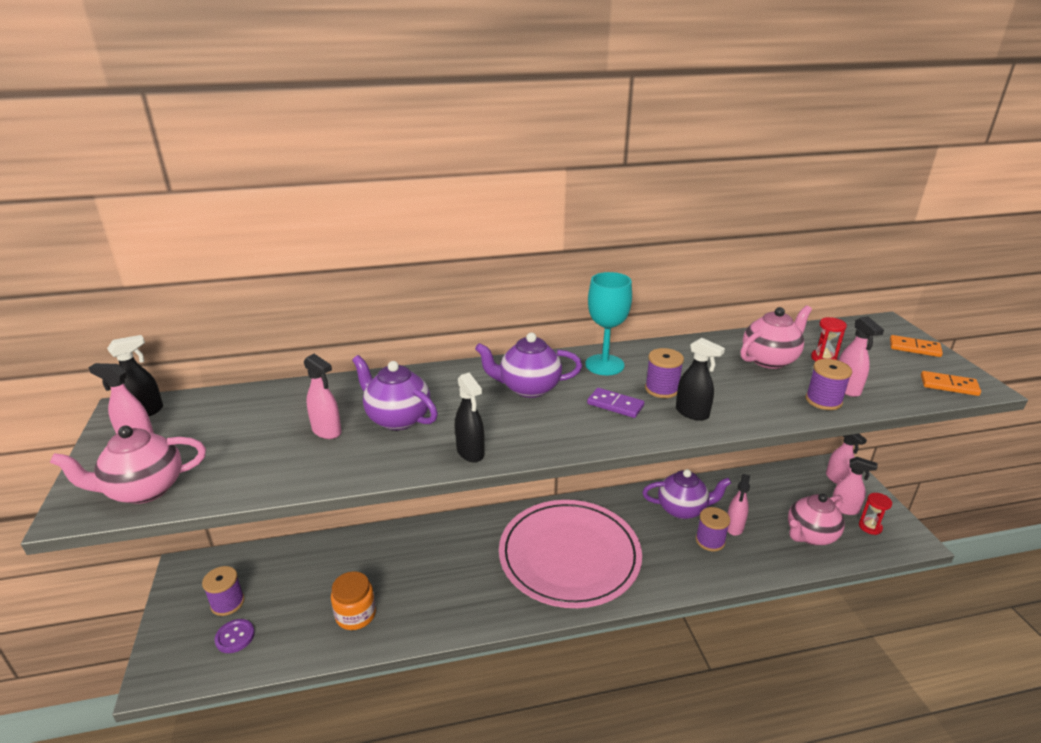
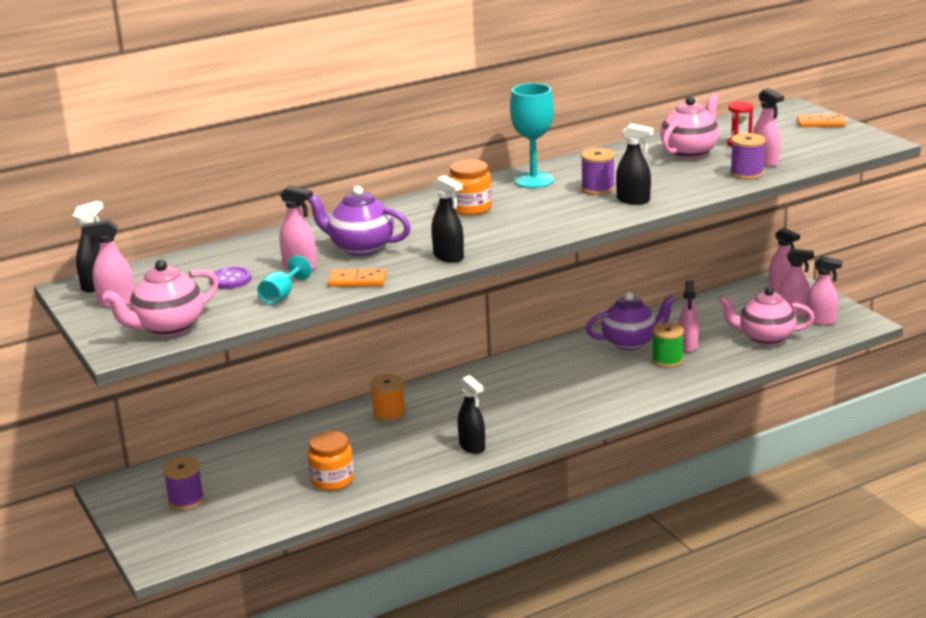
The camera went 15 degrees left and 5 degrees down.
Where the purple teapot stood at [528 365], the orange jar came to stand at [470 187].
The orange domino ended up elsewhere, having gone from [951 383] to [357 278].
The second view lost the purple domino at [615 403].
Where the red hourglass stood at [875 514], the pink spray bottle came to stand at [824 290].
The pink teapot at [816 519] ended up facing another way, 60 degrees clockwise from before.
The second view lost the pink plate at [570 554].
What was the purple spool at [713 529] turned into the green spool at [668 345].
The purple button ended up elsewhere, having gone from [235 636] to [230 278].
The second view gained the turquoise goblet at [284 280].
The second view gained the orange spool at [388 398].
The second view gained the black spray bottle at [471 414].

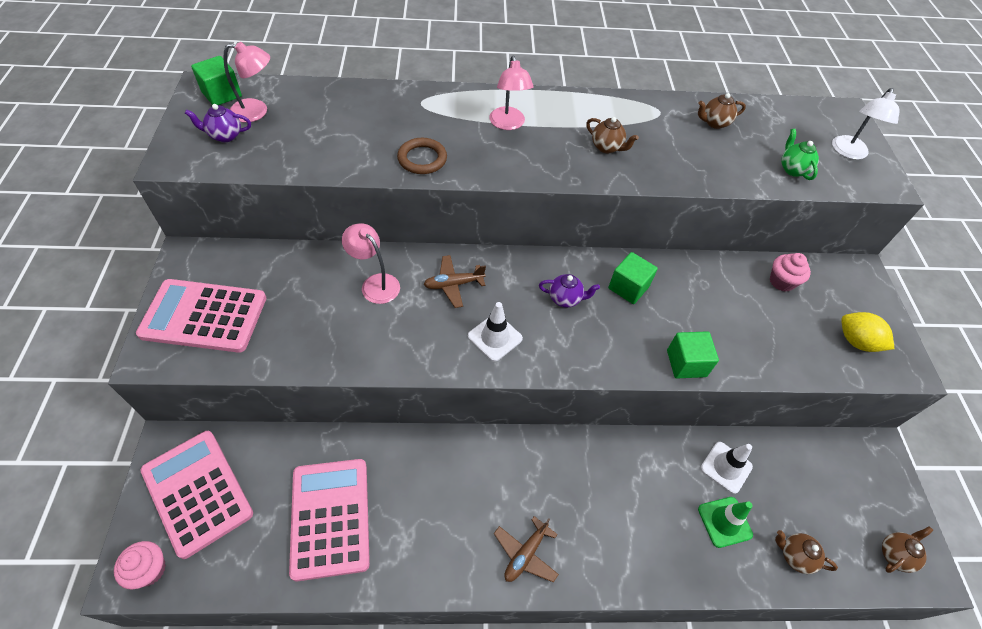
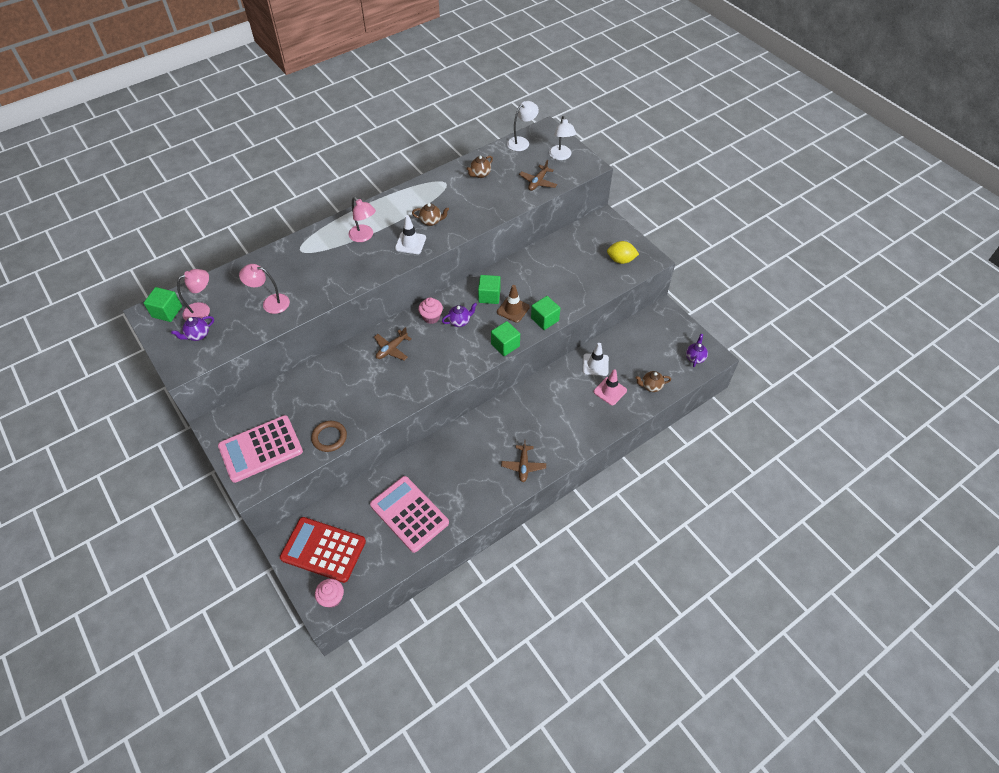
The camera went 30 degrees left and 0 degrees up.
Where the green teapot stood at [800 154], the brown plane came to stand at [538 175].
The brown ring ended up elsewhere, having gone from [422 156] to [329 436].
The pink lamp ended up elsewhere, having gone from [371 263] to [264 289].
The pink cupcake ended up elsewhere, having gone from [790 272] to [430 310].
The white traffic cone ended up elsewhere, having gone from [495 332] to [410 234].
What was the pink calculator at [196 495] turned into the red calculator at [323 550].
What was the green traffic cone at [725 522] turned into the pink traffic cone at [610 387].
What was the brown teapot at [907 549] turned into the purple teapot at [697 350].
The second view gained the white lamp at [523 126].
The second view gained the brown traffic cone at [513 304].
The second view gained the green cube at [505 338].

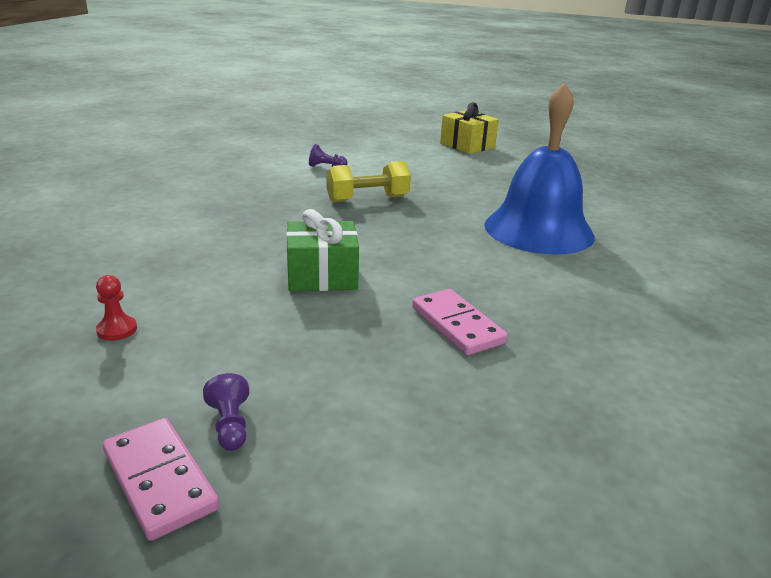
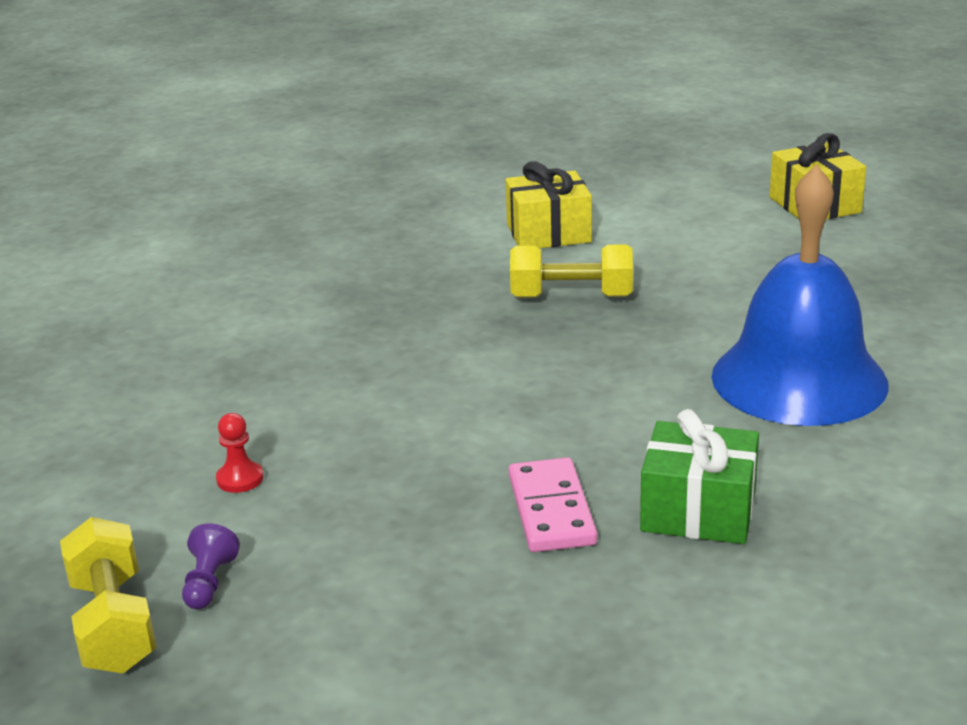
The camera went 25 degrees right and 0 degrees up.
Where the purple pawn stood at [328 155], the yellow gift came to stand at [548 204].
The green gift ended up elsewhere, having gone from [322 250] to [699 476].
The red pawn ended up elsewhere, having gone from [116 308] to [240 453].
Where the pink domino stood at [161 479], the yellow dumbbell came to stand at [108 595].

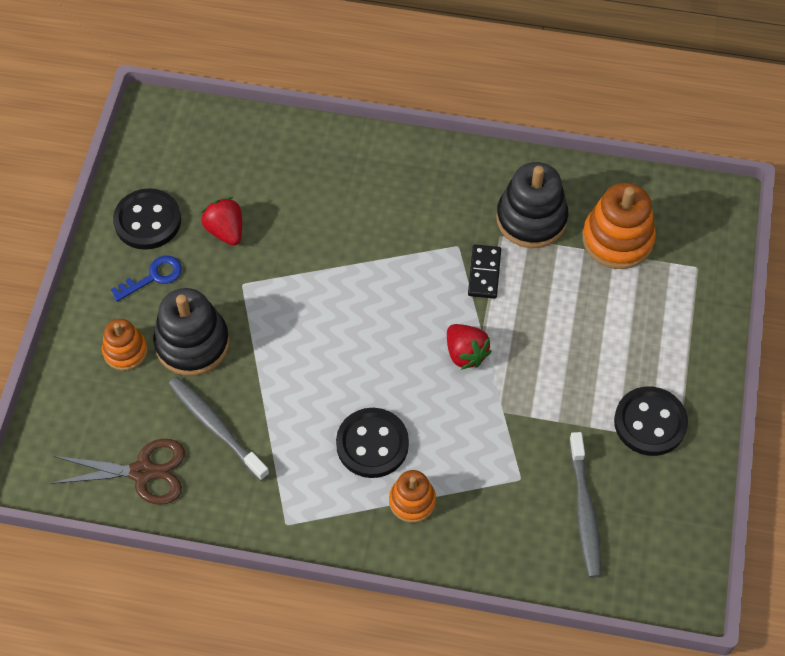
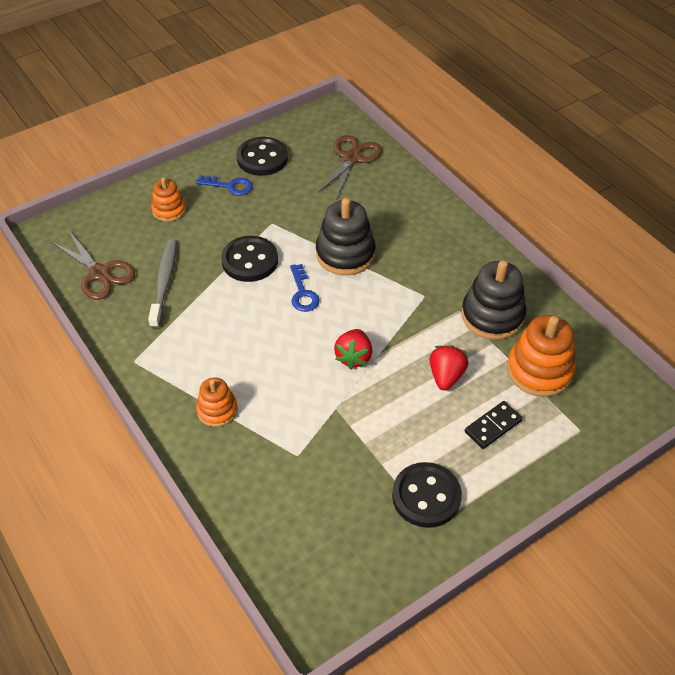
The camera went 45 degrees right and 10 degrees down.
The red strawberry ended up elsewhere, having gone from [221 221] to [449 367].
The black domino ended up elsewhere, having gone from [484 272] to [493 425].
The black stacking toy ended up elsewhere, having gone from [191 332] to [346 236].
The black button ended up elsewhere, having gone from [372 443] to [249 259].
The second view lost the grey toothbrush at [585 505].
The second view gained the brown scissors at [349 167].
The second view gained the blue key at [305 288].

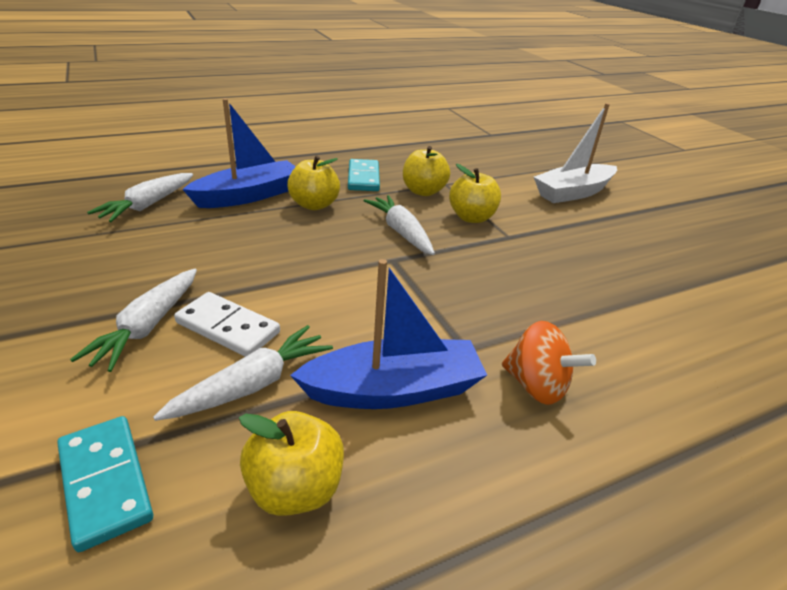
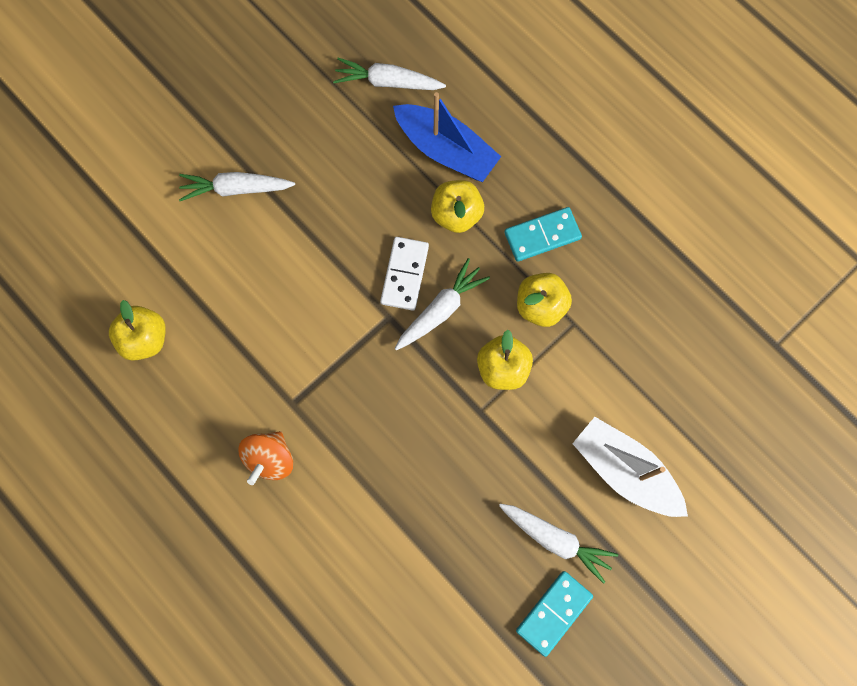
The camera went 75 degrees right and 40 degrees up.
The second view lost the blue boat at [388 334].
The white domino ended up elsewhere, having gone from [227 324] to [404 274].
The white carrot ended up elsewhere, having gone from [243 373] to [558 544].
The turquoise domino ended up elsewhere, having gone from [105 484] to [554 614].

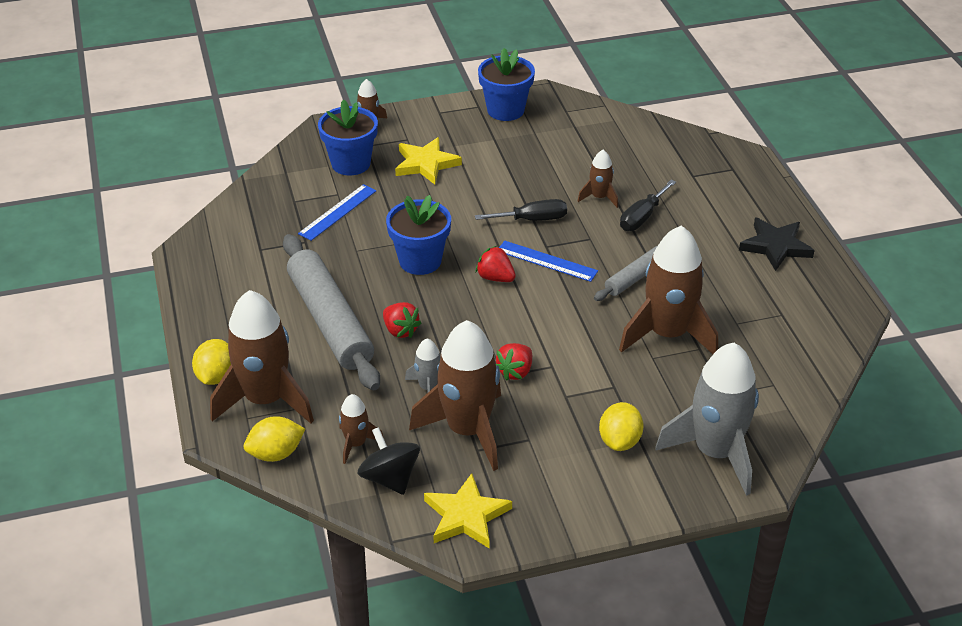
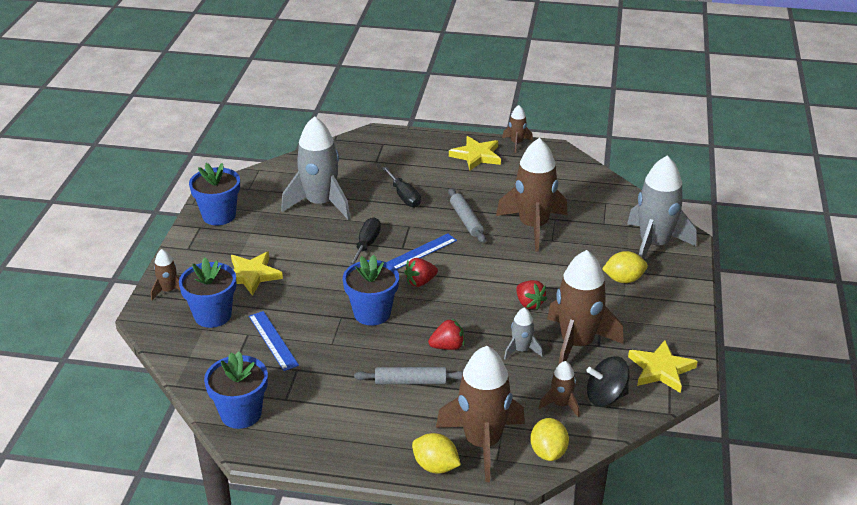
The camera went 65 degrees left and 5 degrees down.
The brown rocket ended up elsewhere, having gone from [598 179] to [517 129].
What was the black star at [777 244] turned into the yellow star at [475 153].
The size of the grey rolling pin at [331 312] changed by a factor of 0.52.
The yellow lemon at [621 426] ended up facing another way, 45 degrees counterclockwise from before.
The second view gained the grey rocket at [315 168].
The second view gained the blue flower pot at [236 390].

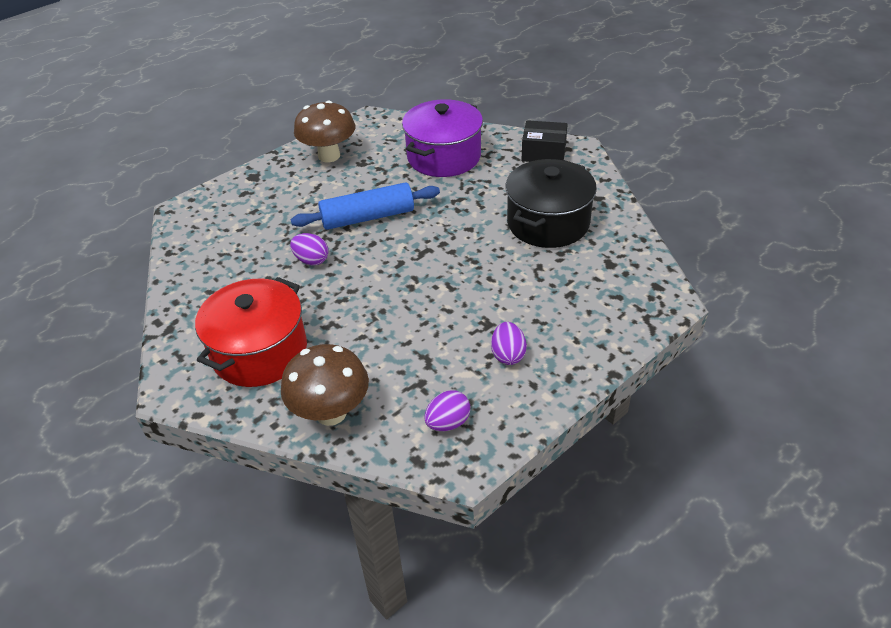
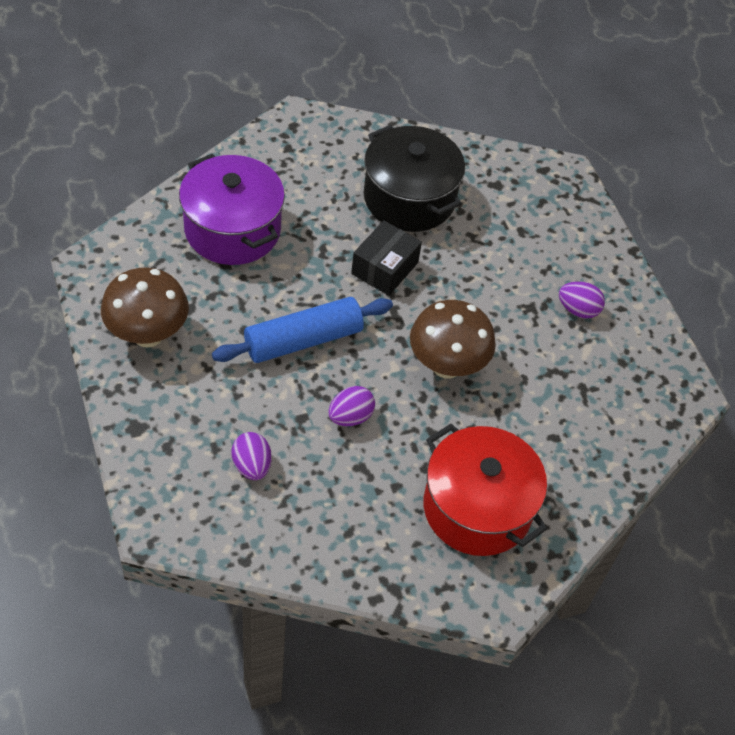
The camera went 75 degrees left and 10 degrees up.
The black box ended up elsewhere, having gone from [545 141] to [386 257].
The blue rolling pin at [365 206] ended up facing another way, 60 degrees clockwise from before.
The brown mushroom ended up elsewhere, having gone from [325 385] to [453 339].
The purple egg ended up elsewhere, having gone from [447 410] to [252 456].

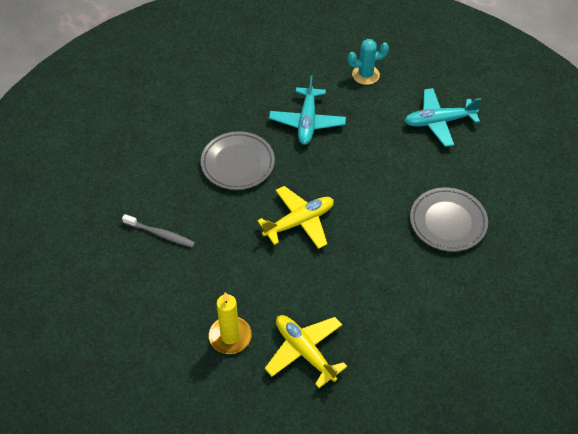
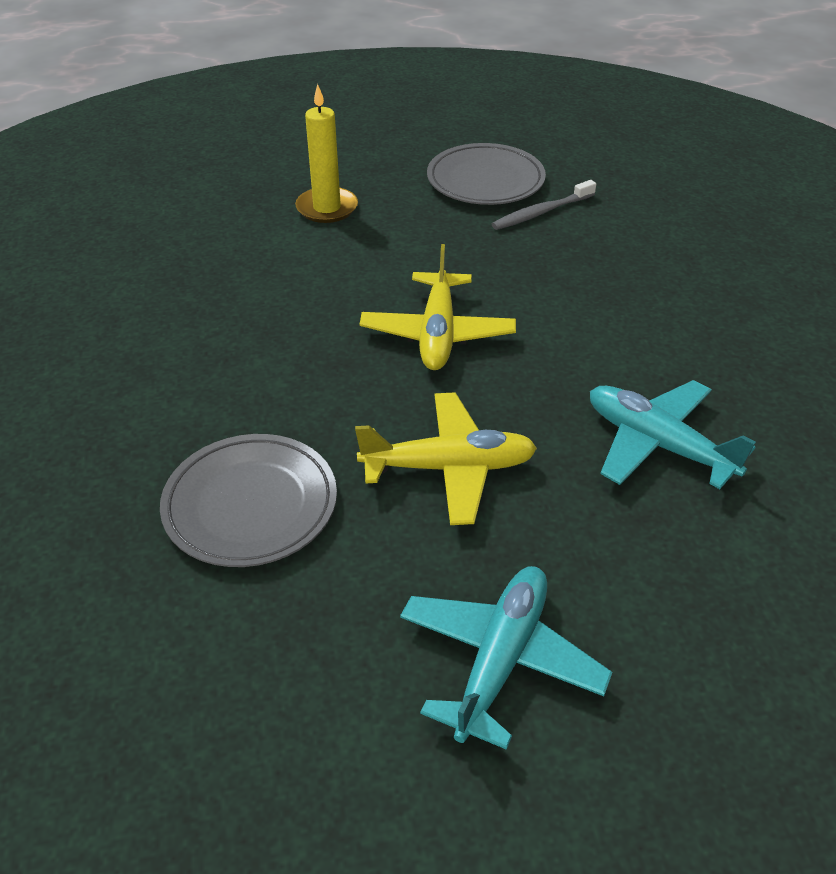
The camera went 125 degrees right and 10 degrees down.
The second view lost the turquoise cactus at [368 62].
The grey plate ended up elsewhere, having gone from [238 160] to [486 174].
The yellow plane ended up elsewhere, having gone from [306 351] to [446 458].

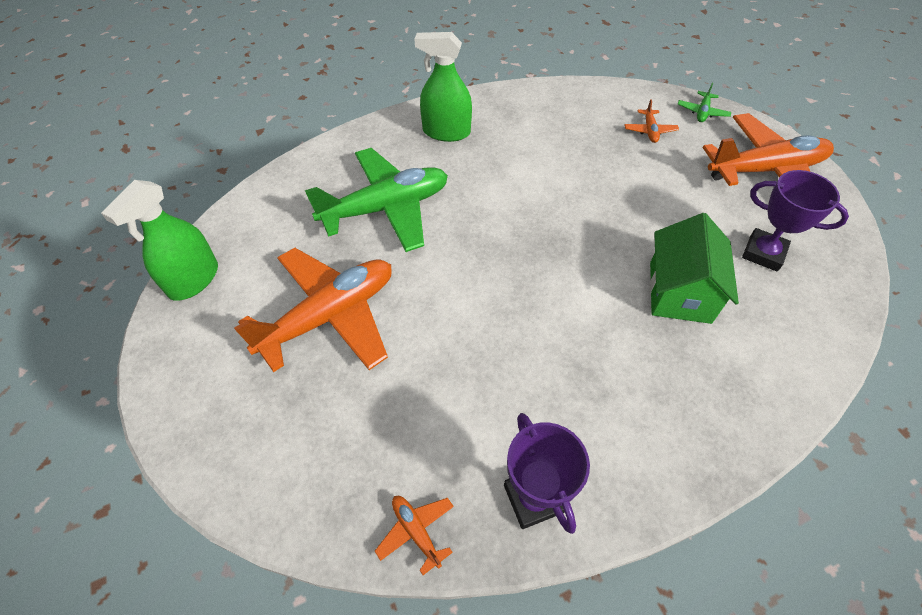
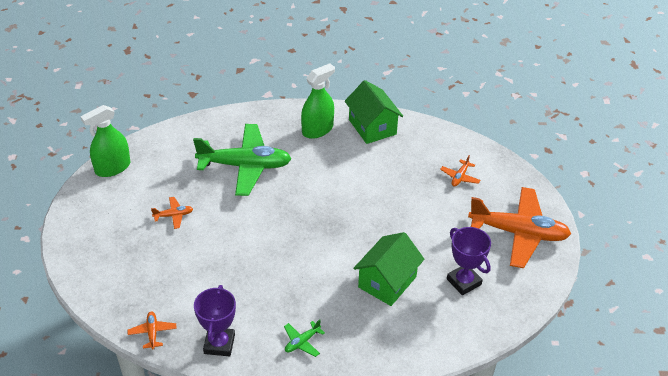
The camera went 25 degrees right and 10 degrees down.
The green spray bottle at [443 87] ended up facing another way, 105 degrees clockwise from before.
The green plane ended up elsewhere, having gone from [704 102] to [304 338].
The size of the orange plane at [313 310] changed by a factor of 0.41.
The second view gained the green house at [374 112].

